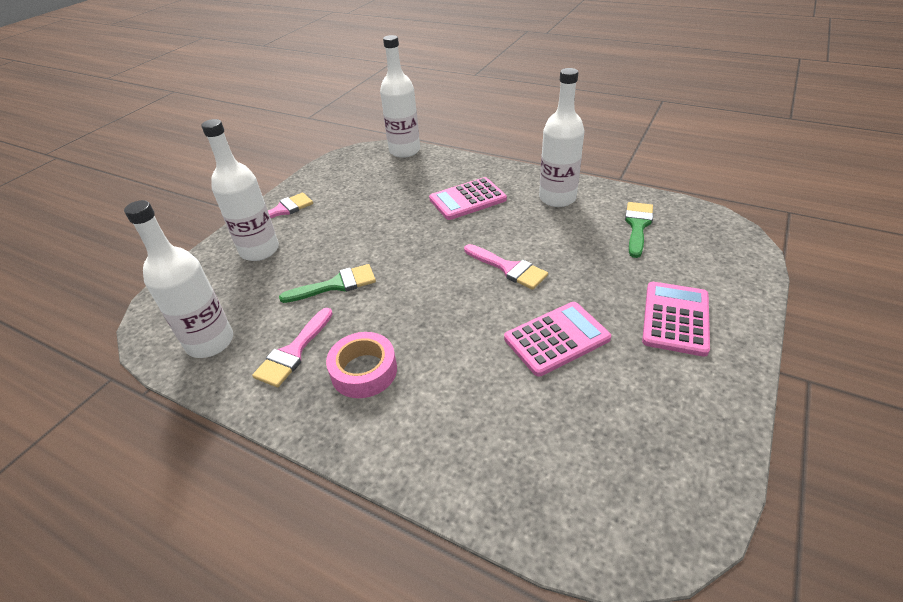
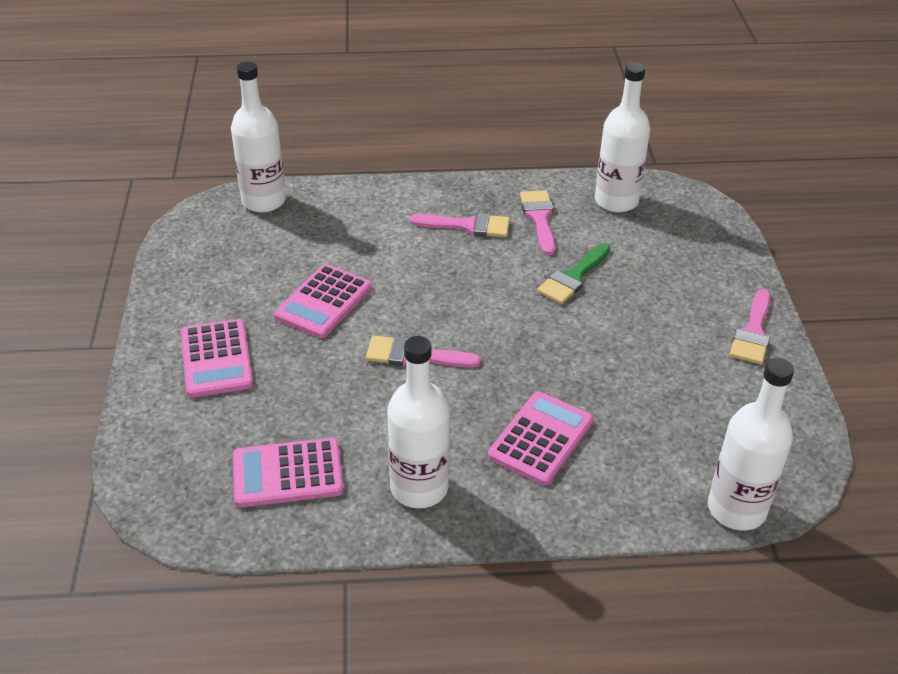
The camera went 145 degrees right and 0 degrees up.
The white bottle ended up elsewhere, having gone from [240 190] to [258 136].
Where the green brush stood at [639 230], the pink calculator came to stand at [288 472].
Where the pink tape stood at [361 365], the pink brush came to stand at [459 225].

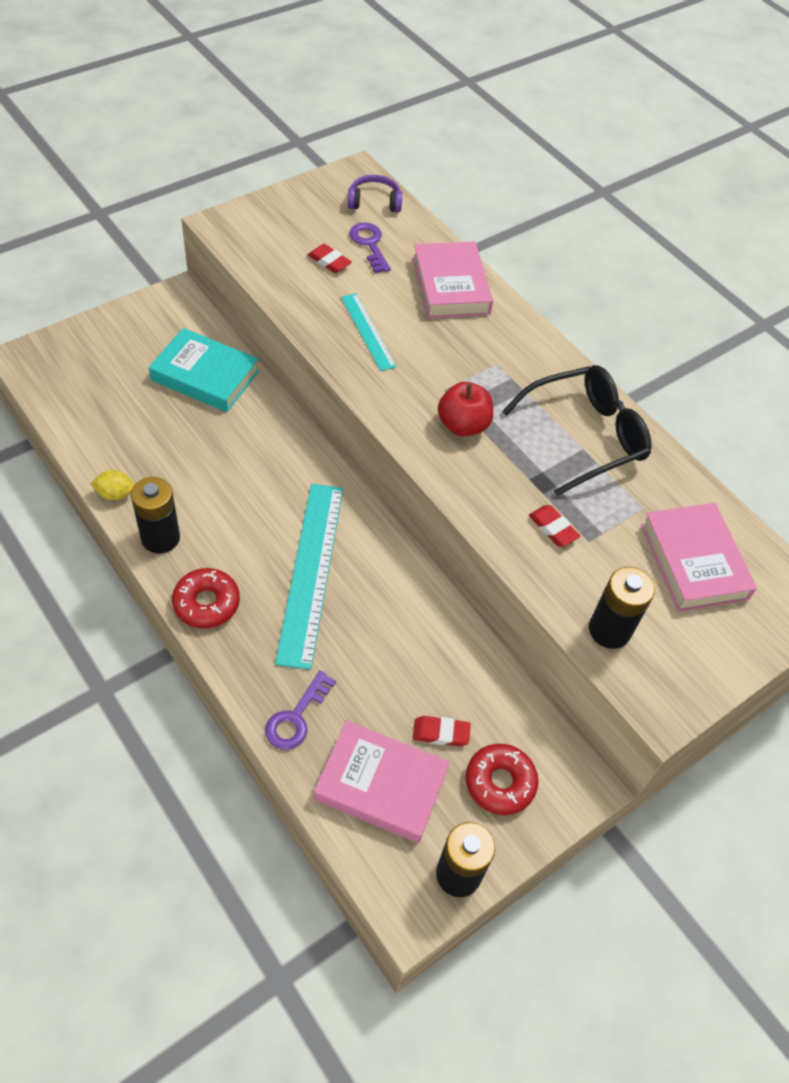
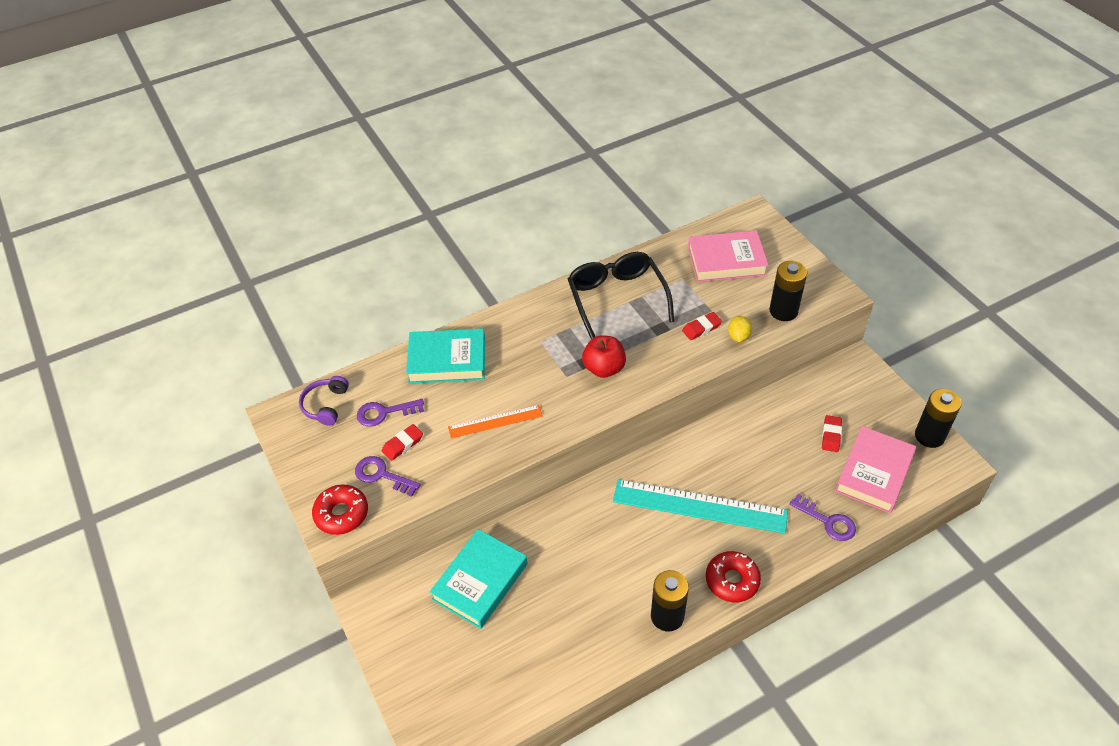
The camera went 75 degrees left and 5 degrees down.
What was the pink book at [453 280] turned into the turquoise book at [445 356].
What was the turquoise ruler at [369 332] turned into the orange ruler at [495 421].
The yellow lemon ended up elsewhere, having gone from [112 485] to [740 329].
The red donut ended up elsewhere, having gone from [502 779] to [340 510].
The second view gained the purple key at [388 476].

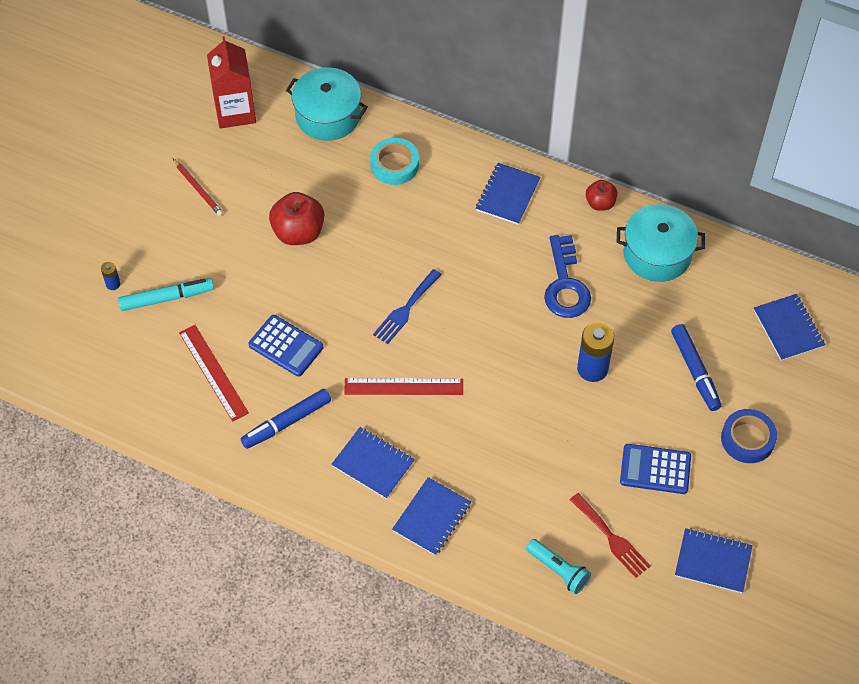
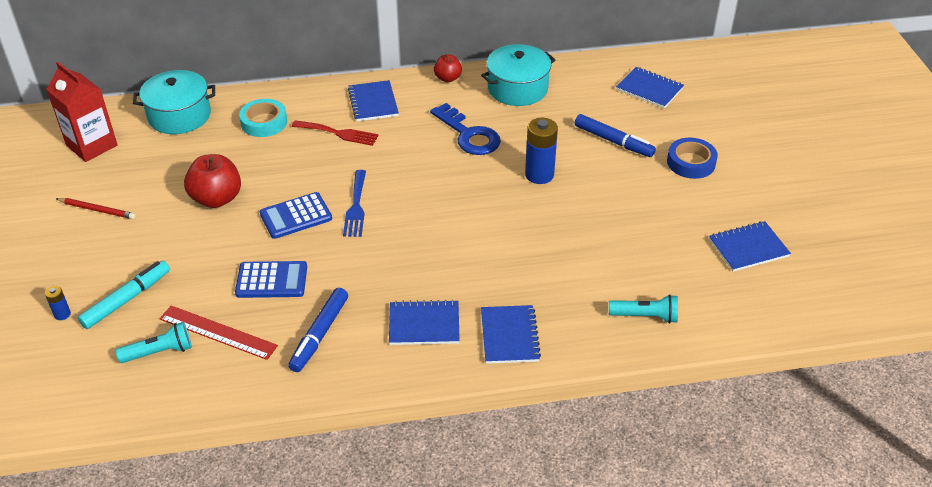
The camera went 35 degrees left and 15 degrees down.
The second view lost the red ruler at [403 386].
The blue calculator ended up elsewhere, having gone from [655 469] to [296 215].
The red fork ended up elsewhere, having gone from [610 535] to [335 133].
The second view gained the turquoise flashlight at [154 342].

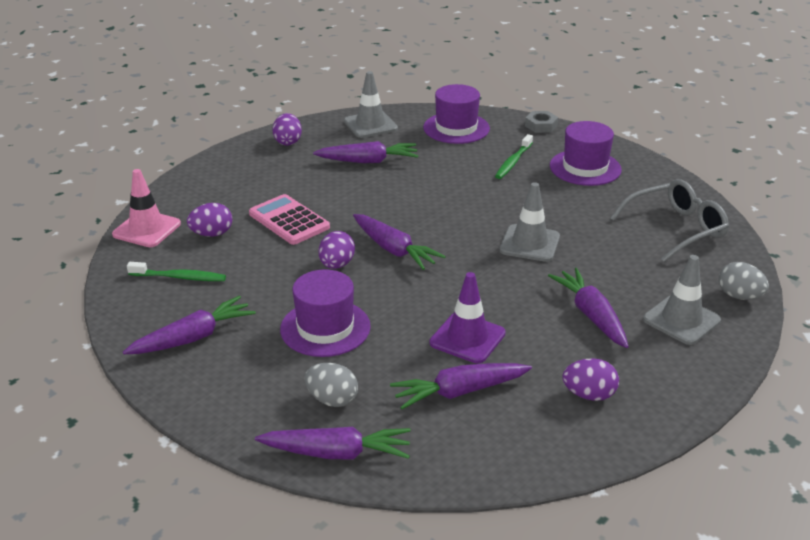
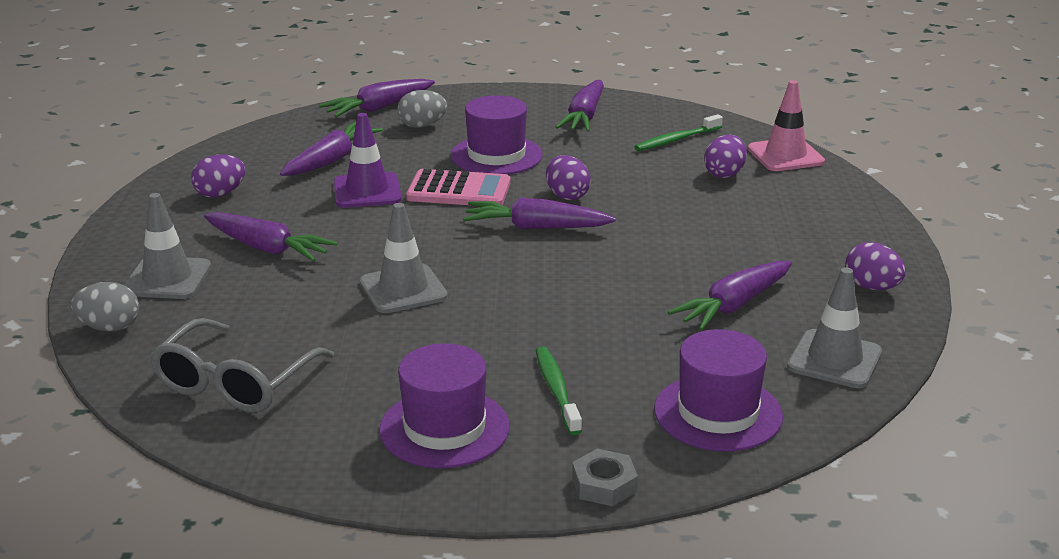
The camera went 140 degrees right and 5 degrees down.
The pink calculator ended up elsewhere, having gone from [289 219] to [458 187].

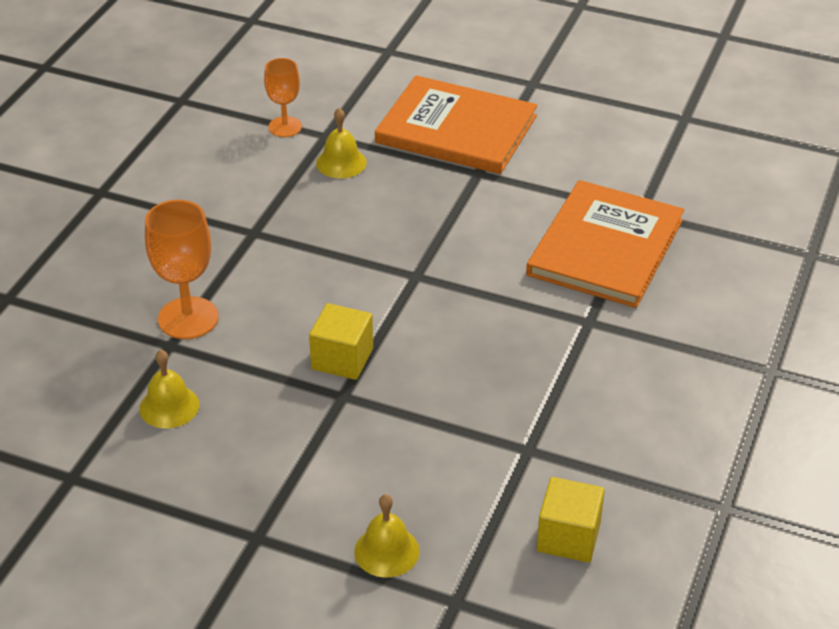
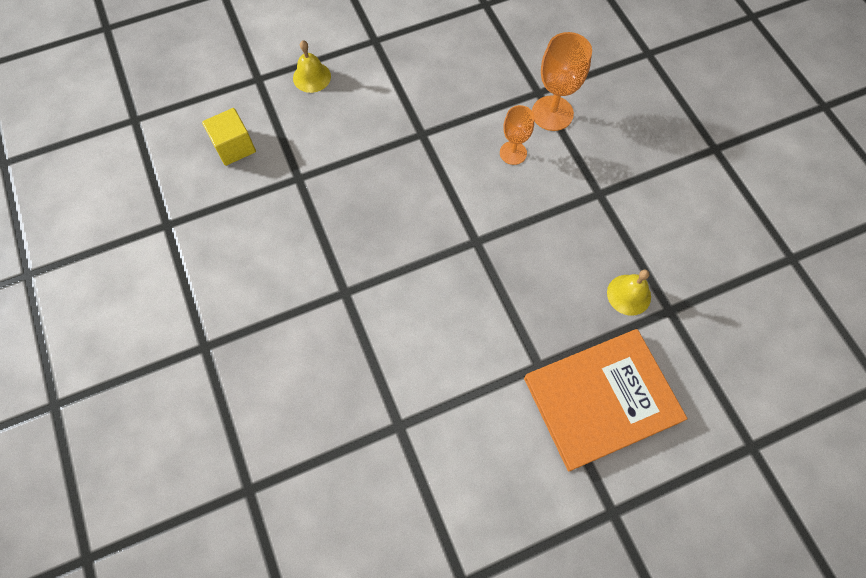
The camera went 135 degrees right and 25 degrees up.
The orange goblet ended up elsewhere, having gone from [283 97] to [517 135].
The second view lost the orange book at [605 244].
The second view lost the yellow cube at [341 341].
The second view lost the yellow bell at [169 389].

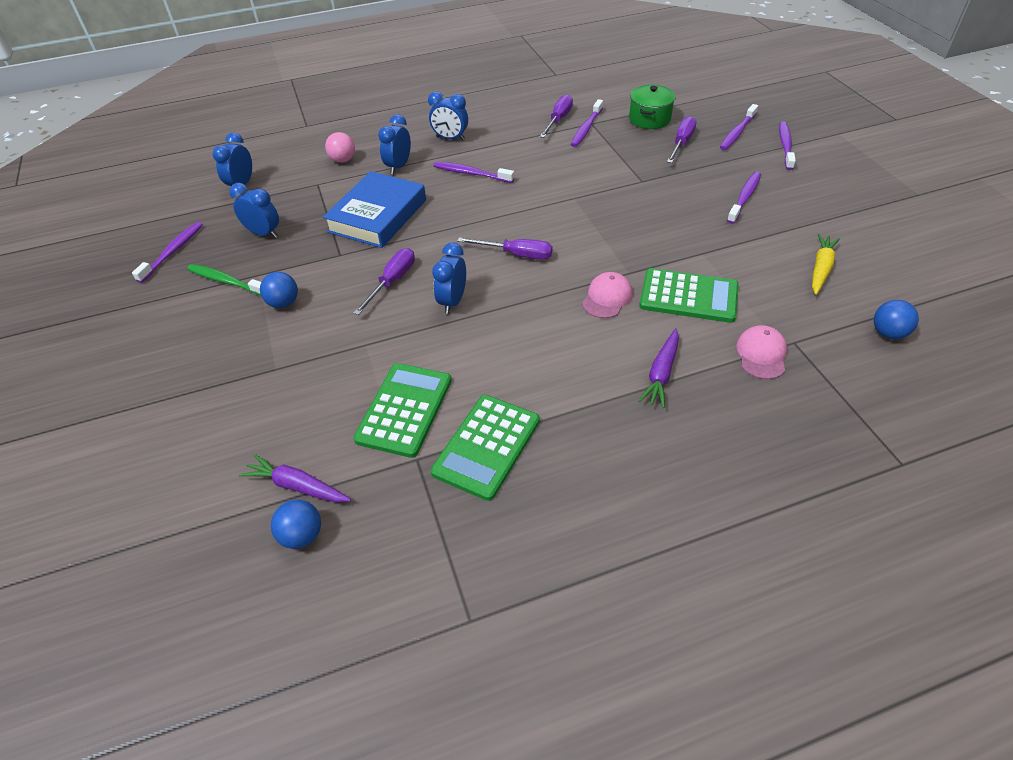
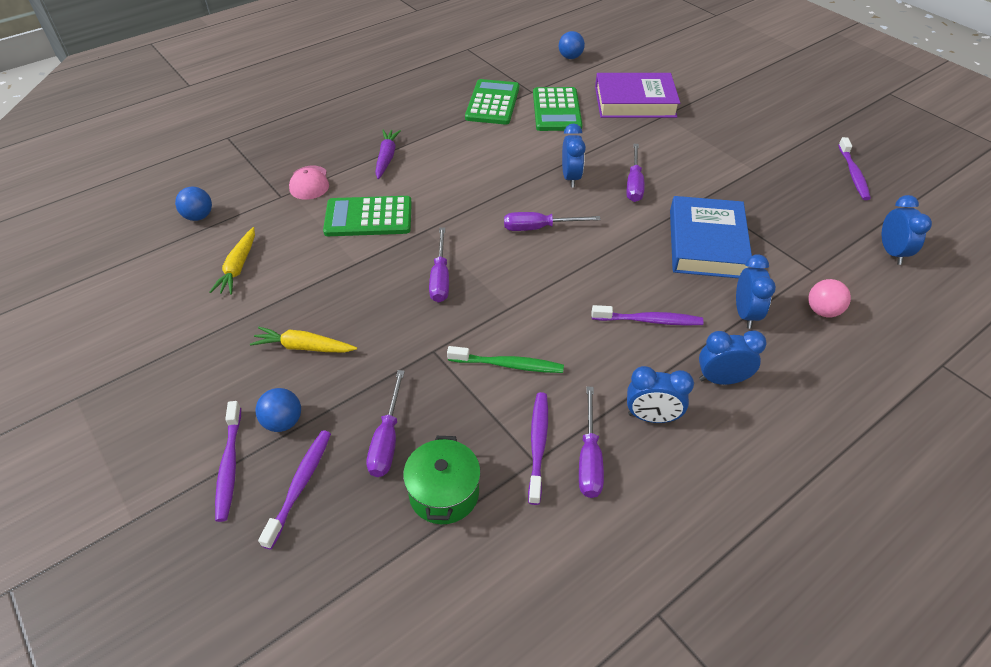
The camera went 160 degrees right and 0 degrees up.
Where the purple toothbrush stood at [744 197], the yellow carrot came to stand at [303 340].
The blue clock ended up elsewhere, having gone from [254 210] to [660 394].
The green toothbrush ended up elsewhere, having gone from [224 280] to [505 359].
The blue ball ended up elsewhere, having gone from [279 290] to [278 410].
The second view lost the pink cap at [607 295].
The second view lost the purple carrot at [295 478].
The second view gained the purple book at [637 95].
The second view gained the purple screwdriver at [439 264].

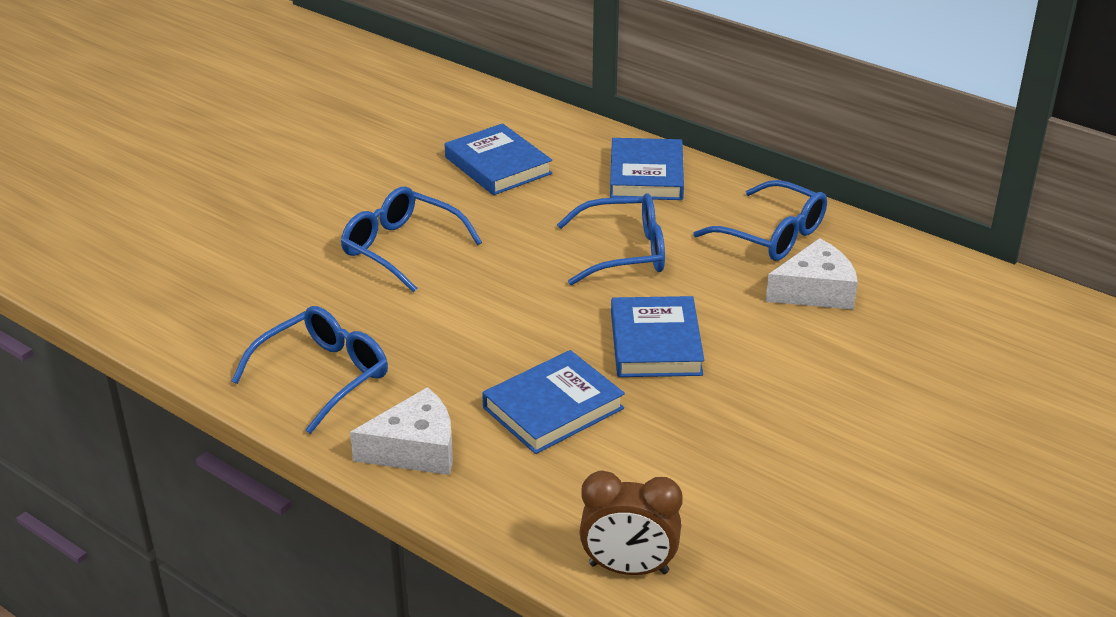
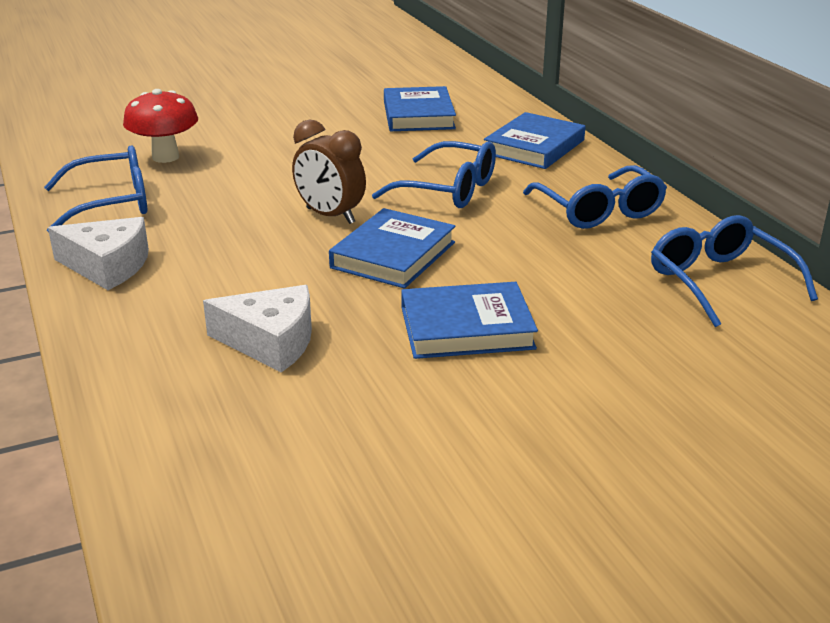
The camera went 30 degrees right and 5 degrees down.
The blue glasses ended up elsewhere, having gone from [411 240] to [734 271].
The white cheese ended up elsewhere, having gone from [812 274] to [257 329].
The blue book ended up elsewhere, having gone from [553 402] to [469 320].
The brown clock ended up elsewhere, having gone from [631 522] to [329 171].
The second view gained the red mushroom at [160 126].

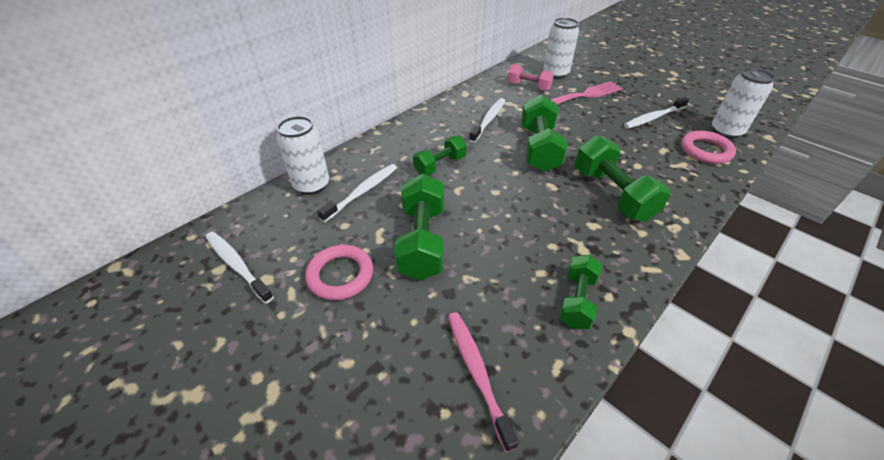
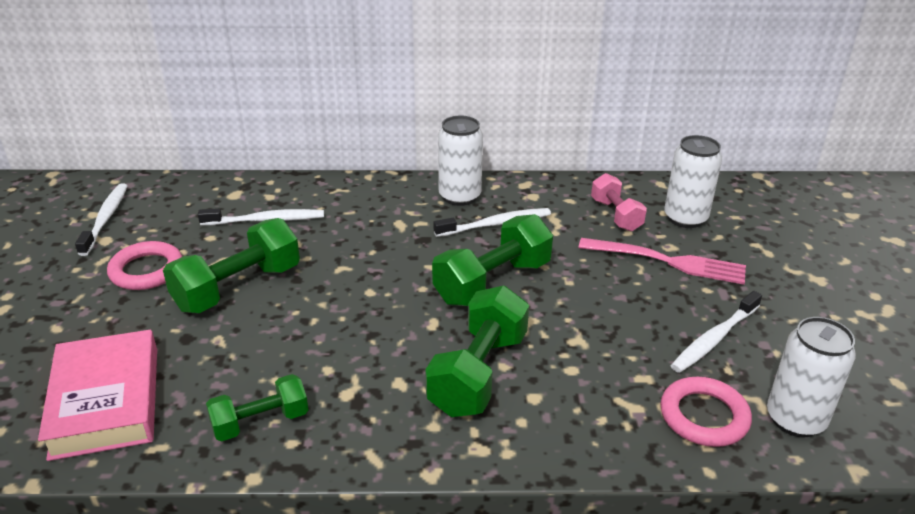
The camera went 45 degrees right and 10 degrees down.
The white toothbrush at [656 113] ended up facing another way, 60 degrees counterclockwise from before.
The white can ended up elsewhere, having gone from [303 155] to [460 161].
The second view lost the green dumbbell at [440 155].
Where the pink toothbrush stood at [483 382], the pink book came to stand at [97 395].

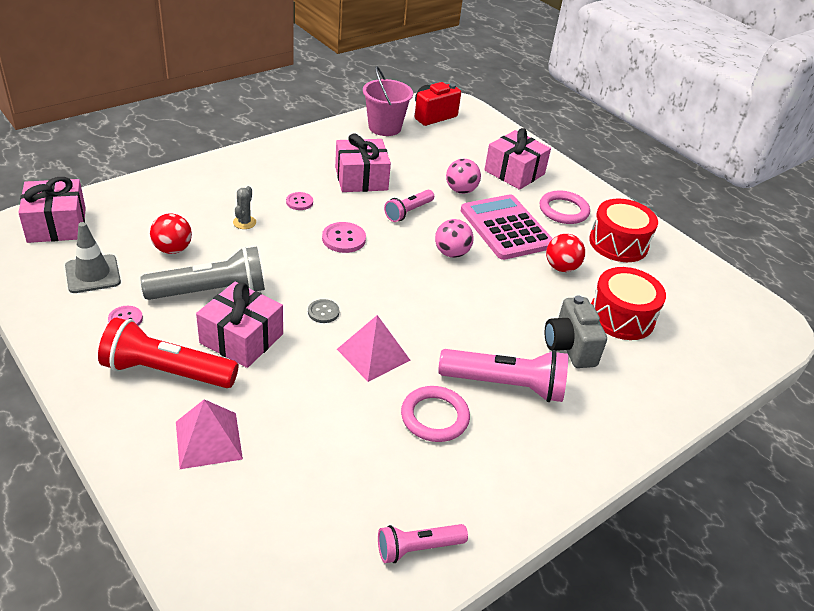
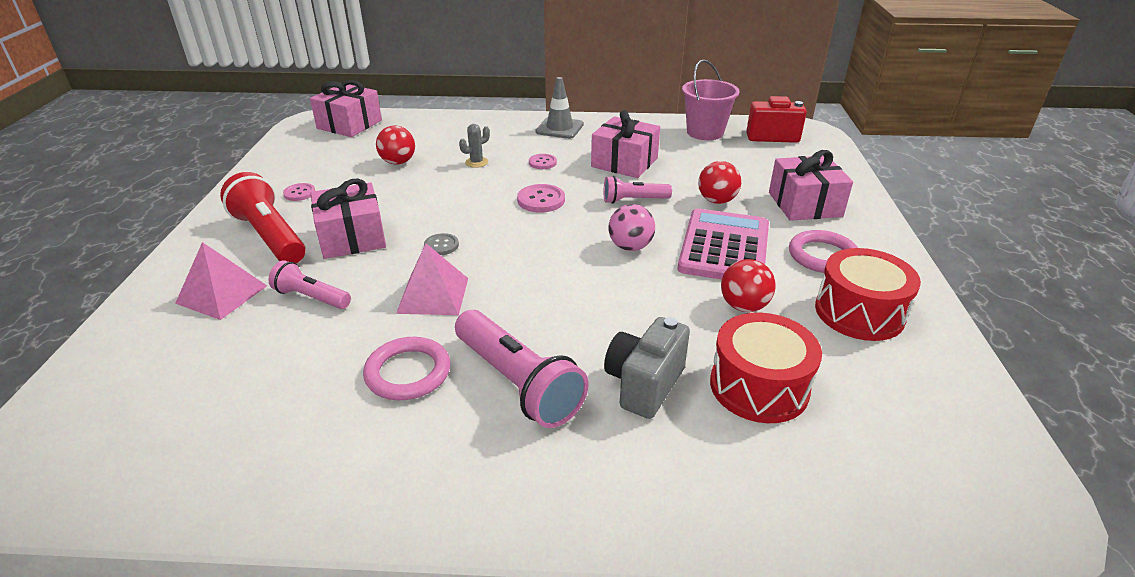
The camera went 45 degrees right and 5 degrees down.
What was the pink ball at [463 176] turned into the red ball at [719 182].
The grey traffic cone ended up elsewhere, having gone from [93 257] to [559 108].
The second view lost the grey flashlight at [202 273].
The pink flashlight ended up elsewhere, having gone from [423 543] to [309 284].

